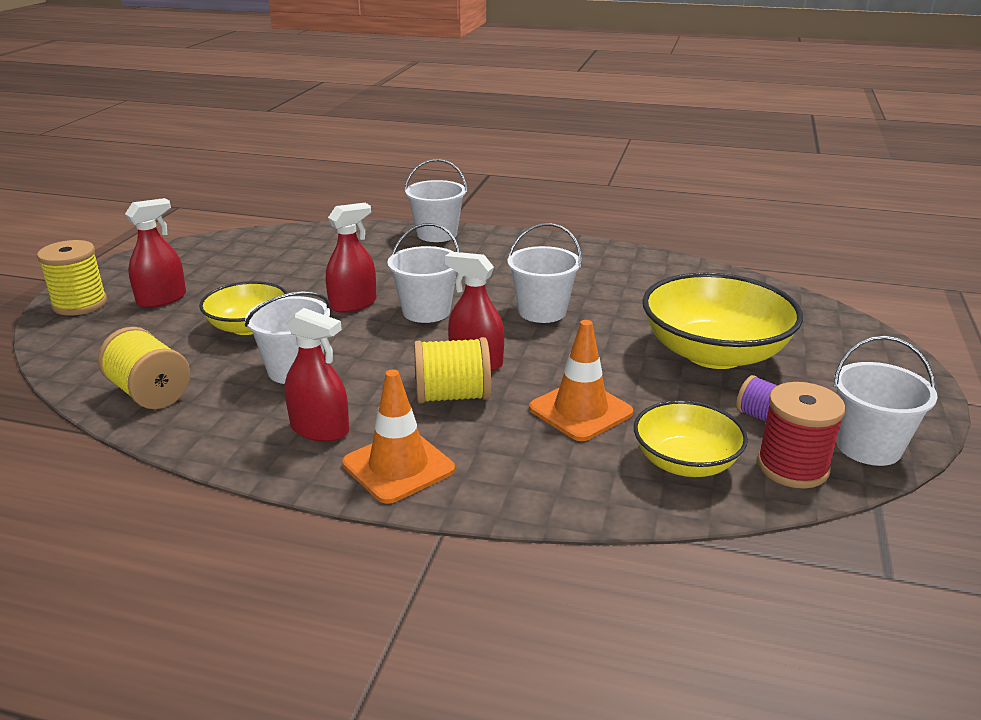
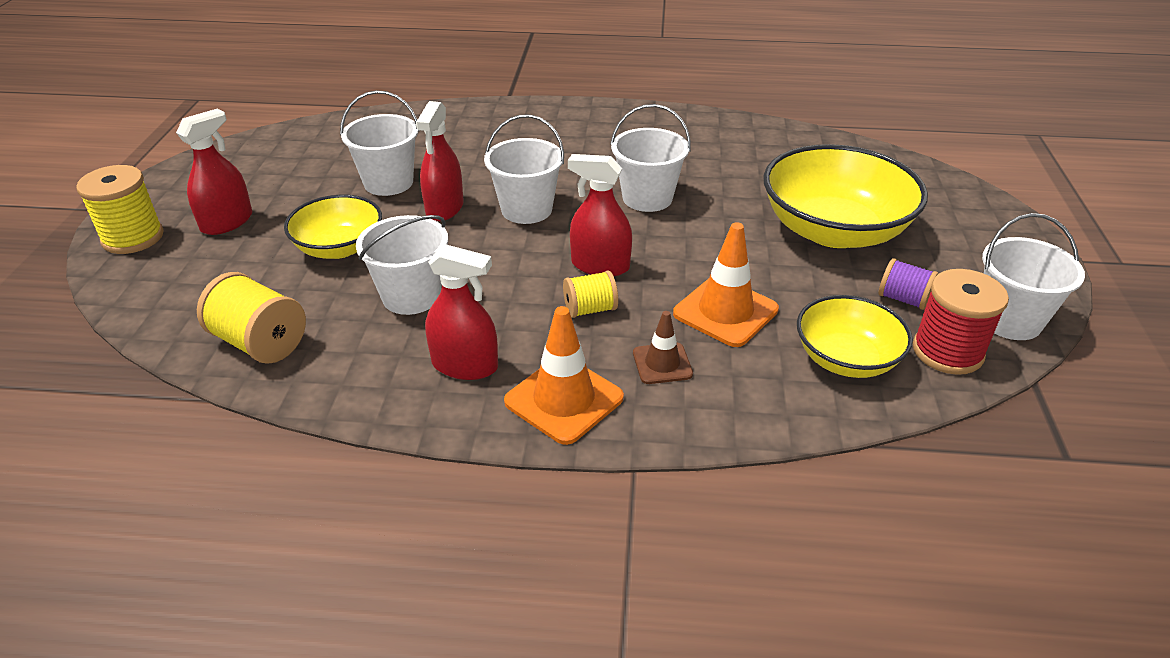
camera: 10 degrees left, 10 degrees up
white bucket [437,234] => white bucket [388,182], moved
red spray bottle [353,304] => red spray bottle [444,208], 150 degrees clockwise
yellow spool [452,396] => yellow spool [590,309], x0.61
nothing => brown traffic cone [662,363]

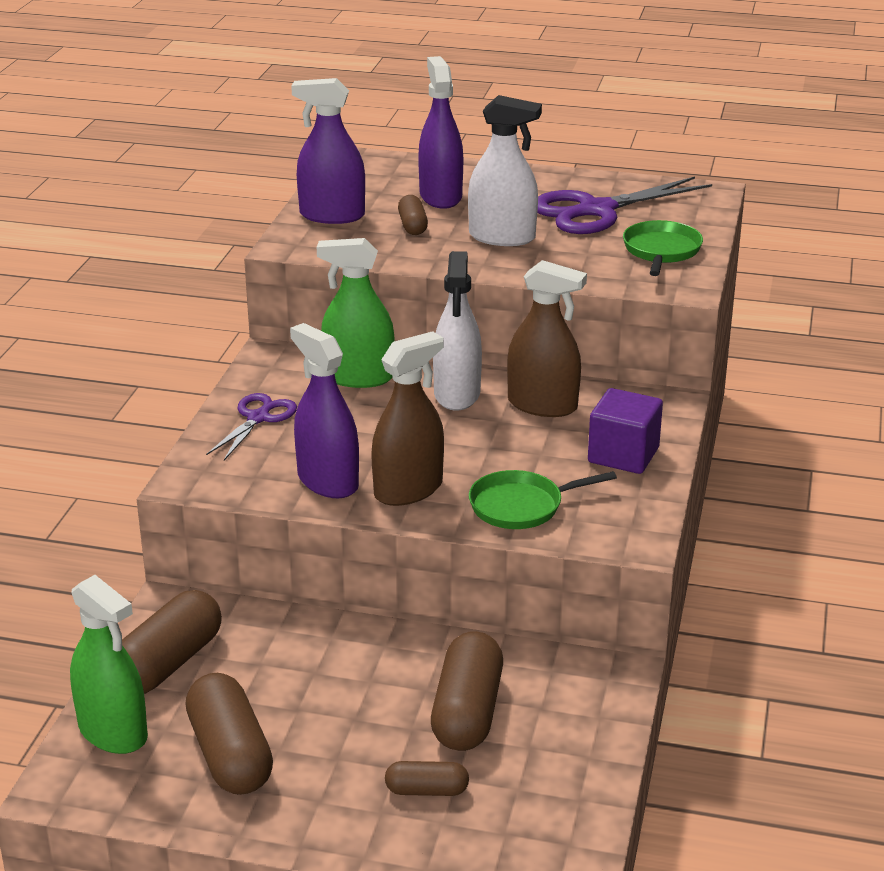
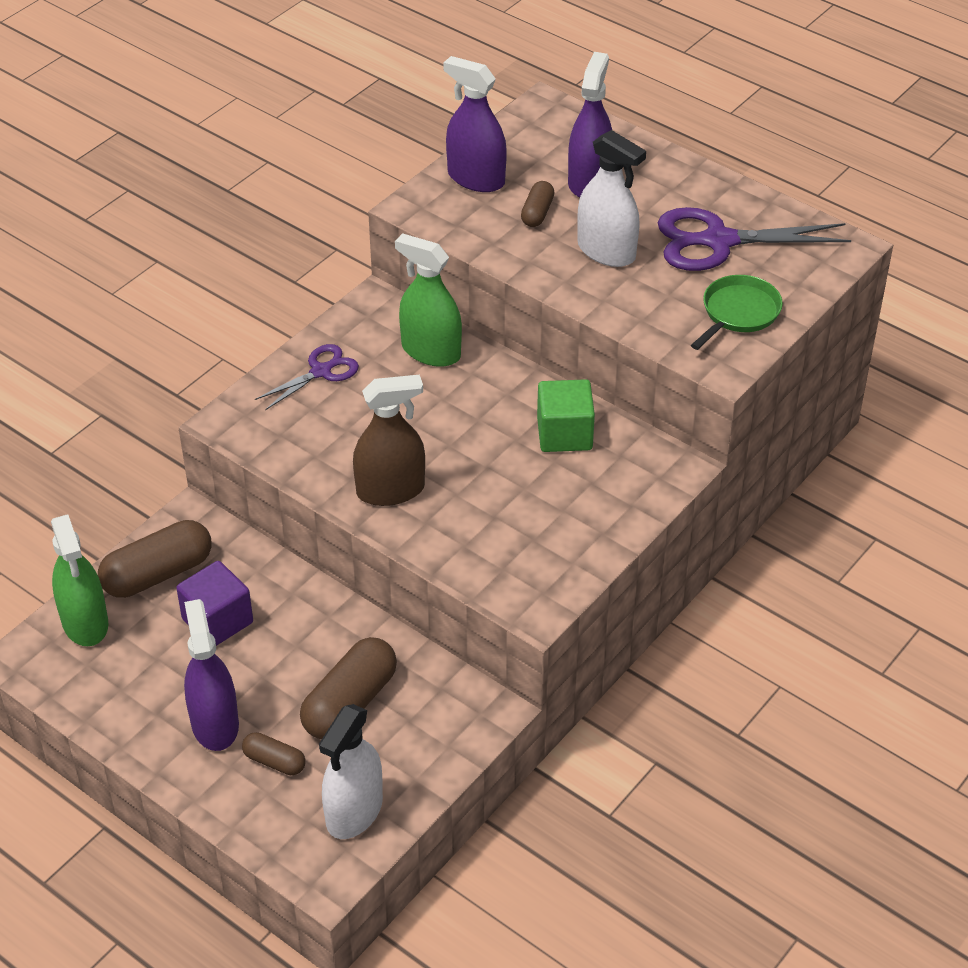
camera: 25 degrees right, 15 degrees up
white spray bottle [457,394] => white spray bottle [354,811], moved
brown spray bottle [542,405] => green cube [564,434]
purple spray bottle [327,481] => purple spray bottle [215,724], moved
purple cube [623,455] => purple cube [217,621], moved
green pan [521,506] => nothing
brown capsule [230,755] => nothing

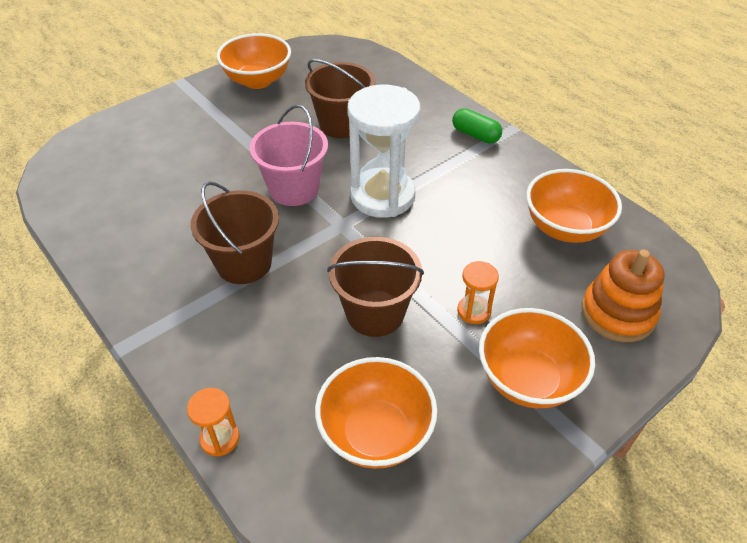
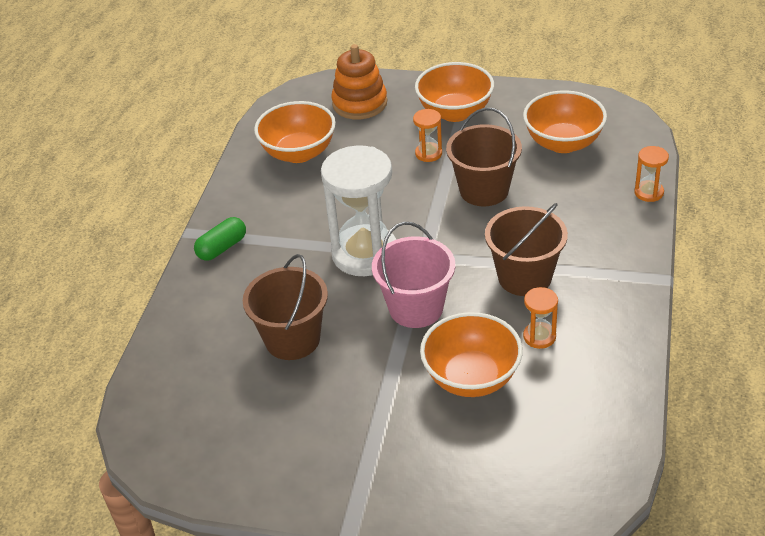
camera: 125 degrees left, 5 degrees down
orange bowl [258,80] => orange bowl [471,378], moved
green capsule [475,135] => green capsule [222,248], 45 degrees clockwise
nothing => orange hourglass [539,337]

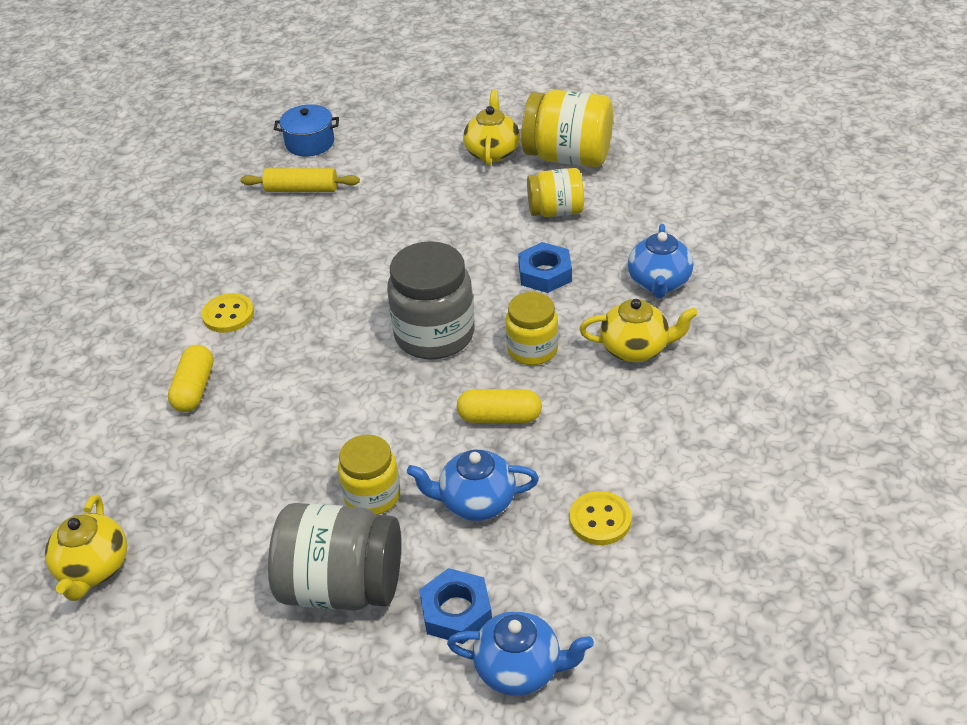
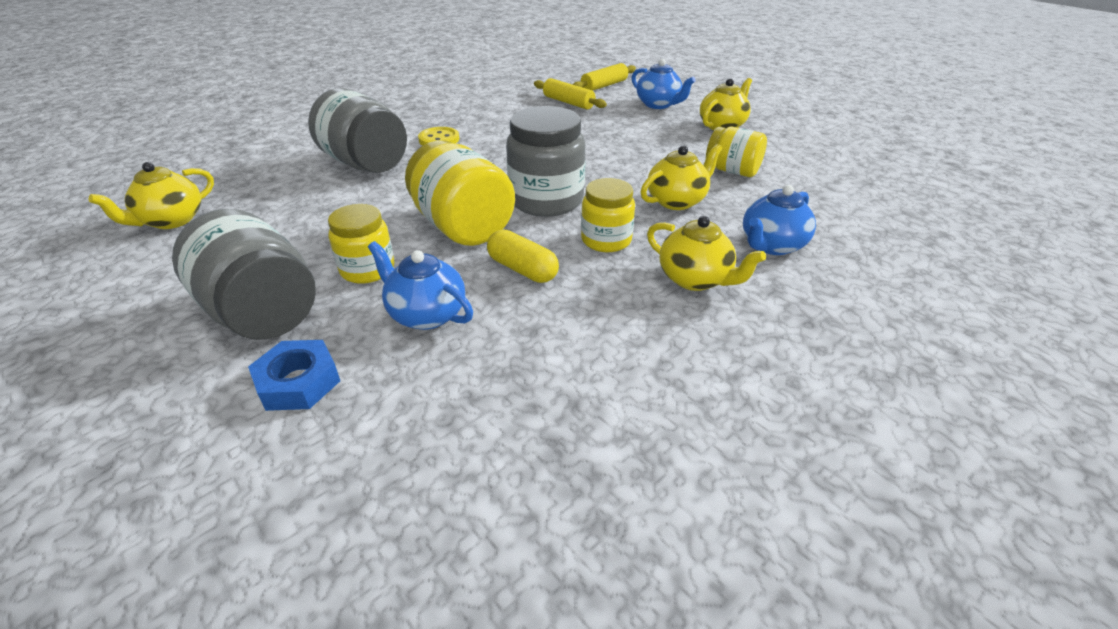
camera: 35 degrees right, 5 degrees down
yellow jar [568,157] => yellow jar [463,227], moved
blue pot [310,143] => yellow rolling pin [604,85]
blue nut [545,273] => yellow teapot [677,201]
yellow capsule [194,389] => grey jar [365,164]
yellow button [600,520] => nothing
blue teapot [520,669] => blue teapot [659,105], moved

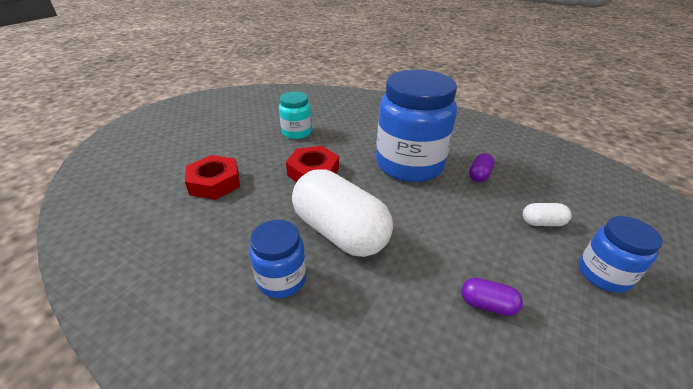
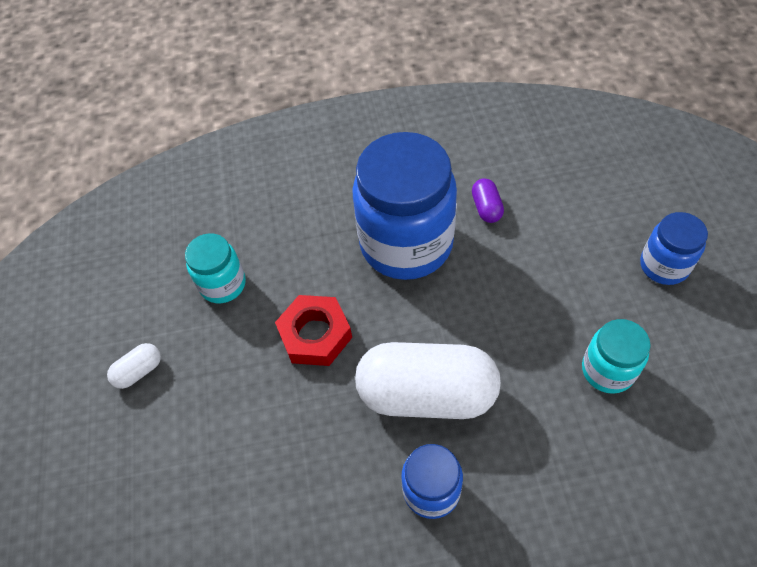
camera: 35 degrees left, 20 degrees up
red nut [215,183] => nothing
white capsule [542,223] => white capsule [139,371], moved
purple capsule [487,304] => turquoise jar [607,370]

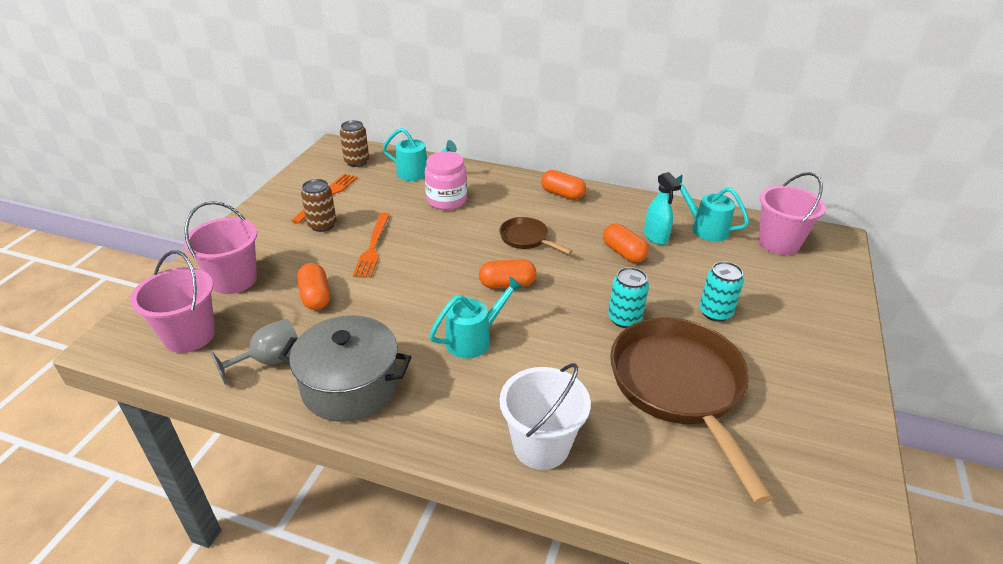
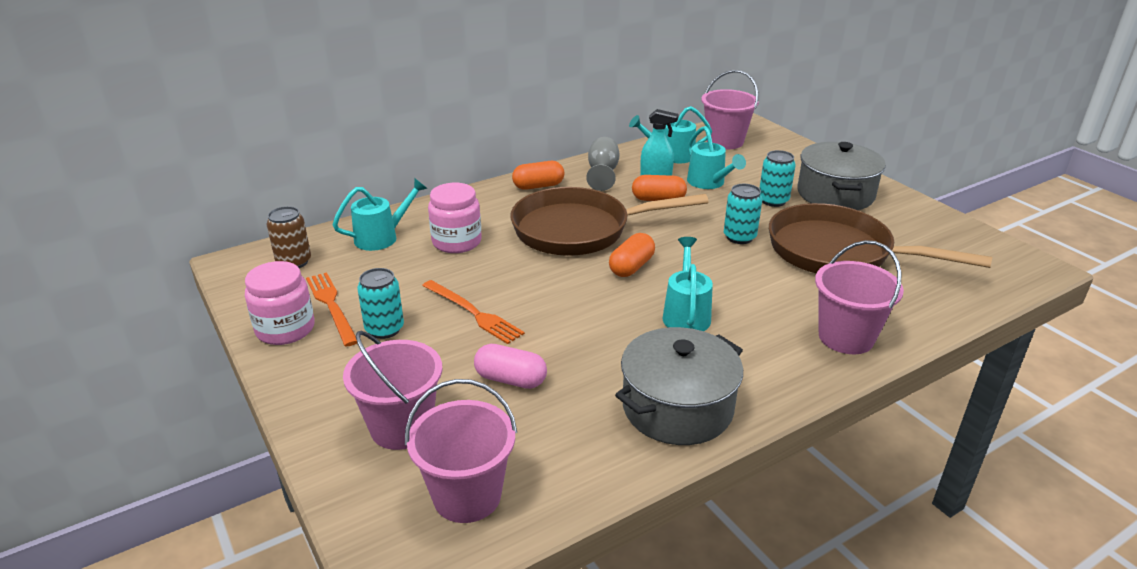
camera: 50 degrees left, 5 degrees down
brown can [322,225] => turquoise can [384,329]
brown pan [526,239] => brown pan [579,230], x2.13
orange capsule [315,296] => pink capsule [510,379]
grey goblet [270,360] => grey goblet [602,173], moved
white bucket [541,445] => pink bucket [846,337]
nothing => turquoise watering can [709,183]
nothing => grey pot [835,194]
nothing => pink jar [285,329]

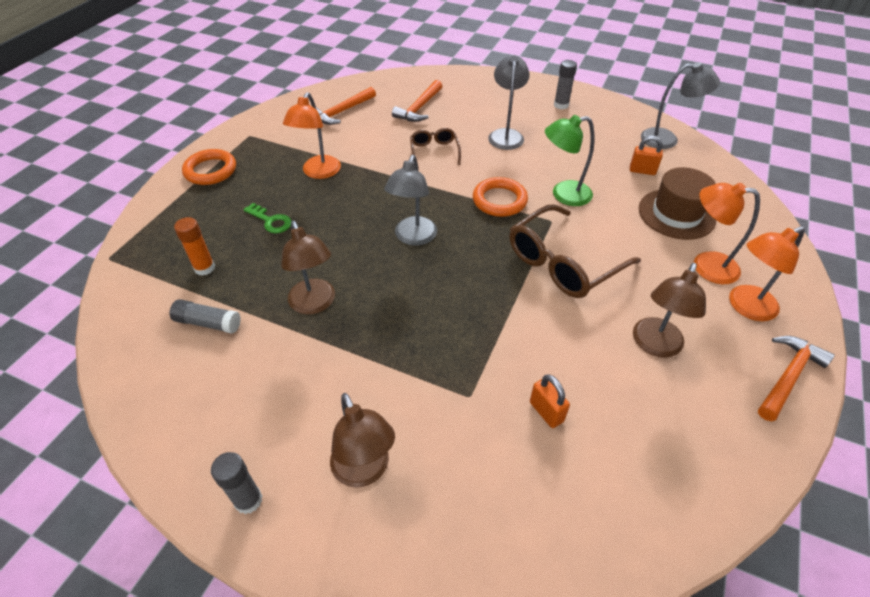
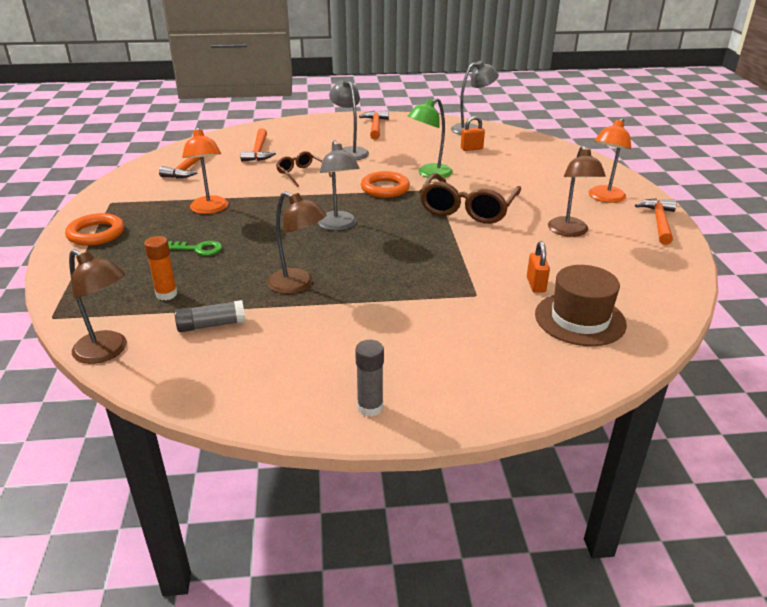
camera: 30 degrees left, 15 degrees down
grey glue stick [561,105] => orange hammer [375,126]
brown hat [676,214] => brown hat [580,319], moved
orange lamp [705,265] => nothing
orange padlock [546,412] => orange padlock [536,285], 60 degrees clockwise
brown lamp [364,471] => brown lamp [107,352], moved

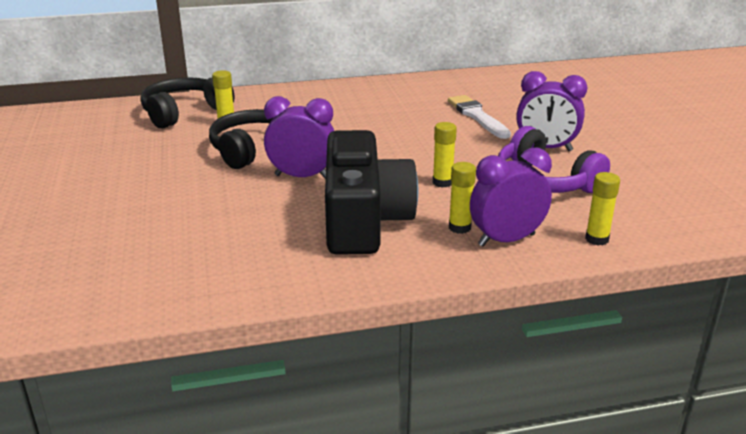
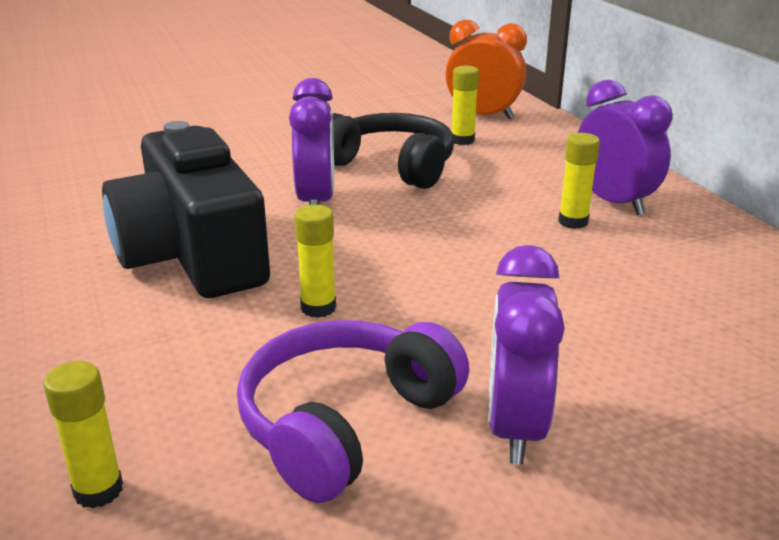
camera: 80 degrees right, 0 degrees up
black headphones [184,112] => orange clock [483,116]
white brush [477,116] => nothing
black camera [363,219] => black camera [193,253], 75 degrees clockwise
purple clock [506,240] => purple clock [614,202], moved
yellow glue stick [459,227] => yellow glue stick [573,222], moved

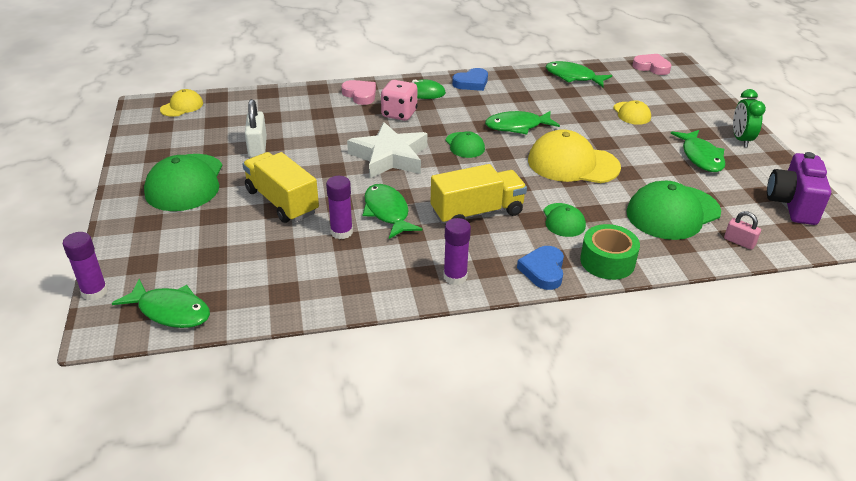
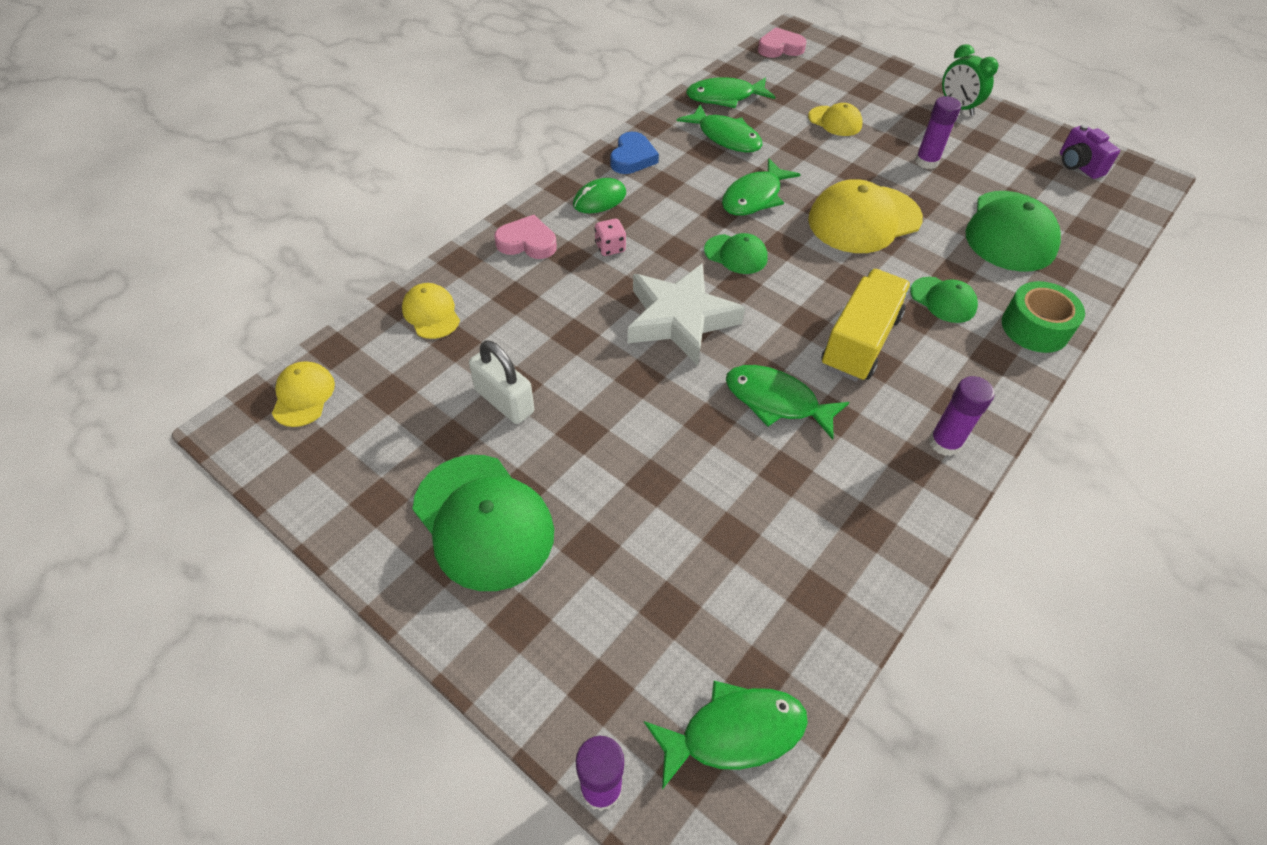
camera: 40 degrees left, 15 degrees up
pink dice [399,114] => pink dice [610,247], x0.59
green fish [700,157] => green fish [725,137], moved
yellow truck [282,202] => nothing
purple camera [792,204] => purple camera [1078,166], x0.65
purple glue stick [341,232] => purple glue stick [926,162], moved
pink padlock [739,242] => nothing
blue heart [543,270] => nothing
nothing => yellow cap [431,313]

